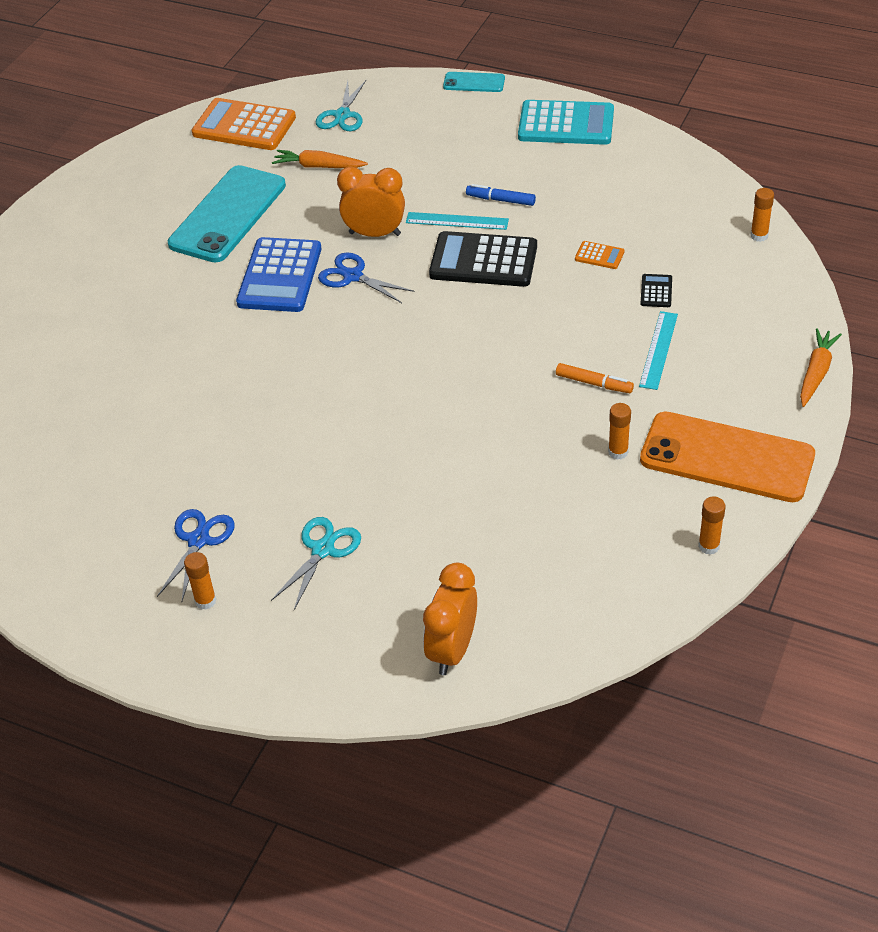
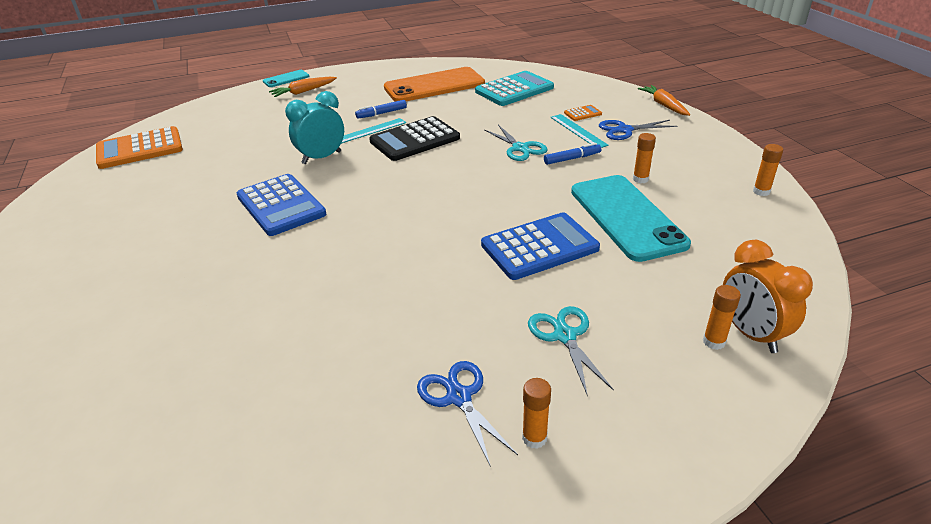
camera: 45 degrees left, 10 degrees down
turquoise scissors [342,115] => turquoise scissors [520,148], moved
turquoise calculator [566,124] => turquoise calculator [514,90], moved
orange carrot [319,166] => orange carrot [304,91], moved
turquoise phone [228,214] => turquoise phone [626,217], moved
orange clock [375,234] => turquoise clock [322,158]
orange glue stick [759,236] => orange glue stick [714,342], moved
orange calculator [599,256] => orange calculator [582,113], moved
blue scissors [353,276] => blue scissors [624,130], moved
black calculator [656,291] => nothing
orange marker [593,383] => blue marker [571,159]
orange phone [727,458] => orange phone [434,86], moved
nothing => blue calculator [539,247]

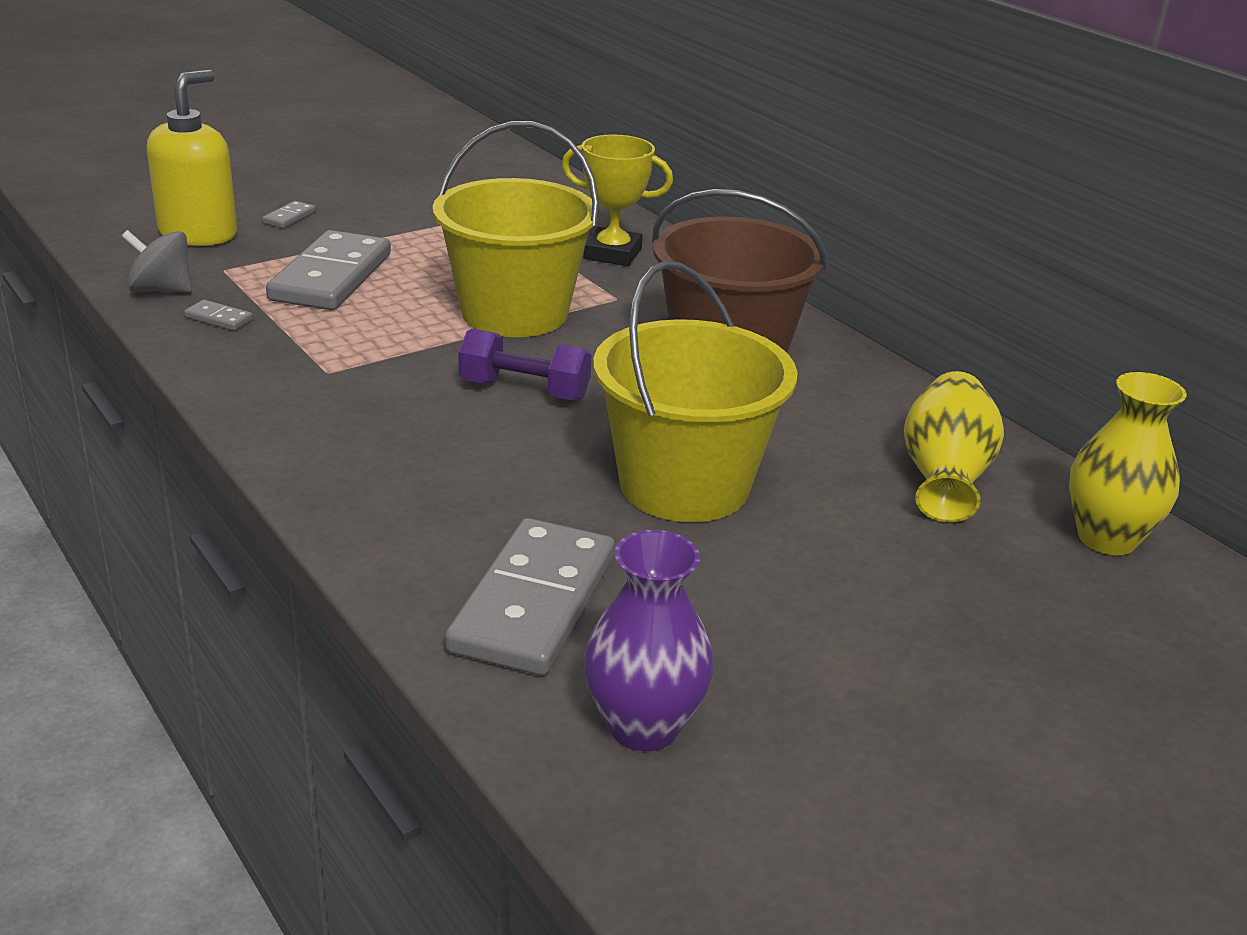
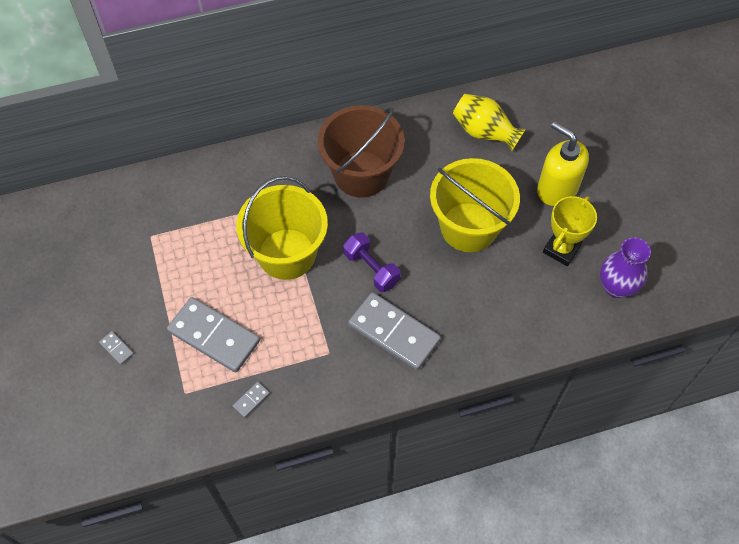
camera: 70 degrees left, 30 degrees up
yellow soap dispenser [198,233] => yellow soap dispenser [556,189], moved
yellow trophy [612,254] => yellow trophy [561,249], moved
grey spinning top [161,290] => nothing
purple dumbbell [524,390] => purple dumbbell [371,269], 75 degrees counterclockwise
yellow vase [1107,538] => nothing
grey domino [534,603] => grey domino [394,332], moved

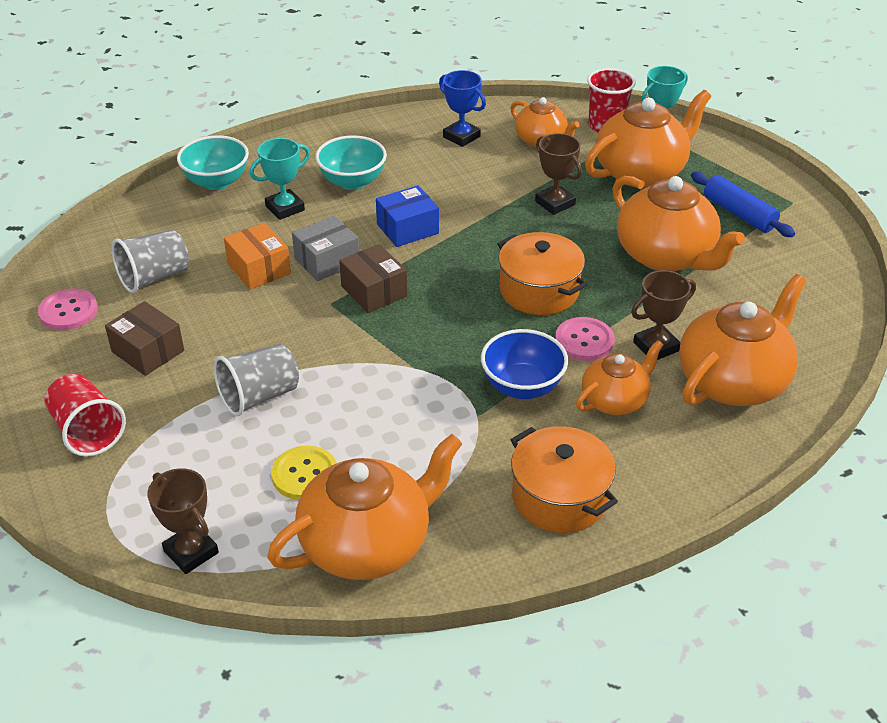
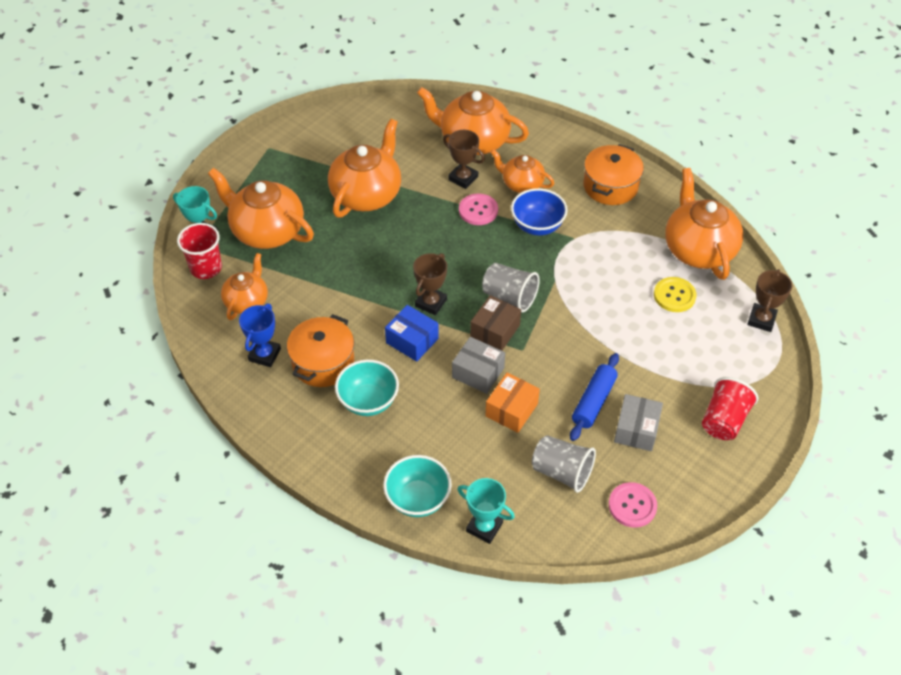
camera: 115 degrees left, 10 degrees up
brown trophy [555,203] => brown trophy [431,303], moved
turquoise trophy [285,208] => turquoise trophy [484,527], moved
blue rolling pin [739,213] => blue rolling pin [593,401], moved
orange pot [539,291] => orange pot [323,362], moved
brown box [148,351] => grey box [636,430]
grey cup [259,396] => grey cup [509,297], moved
orange teapot [367,544] => orange teapot [698,249], 45 degrees clockwise

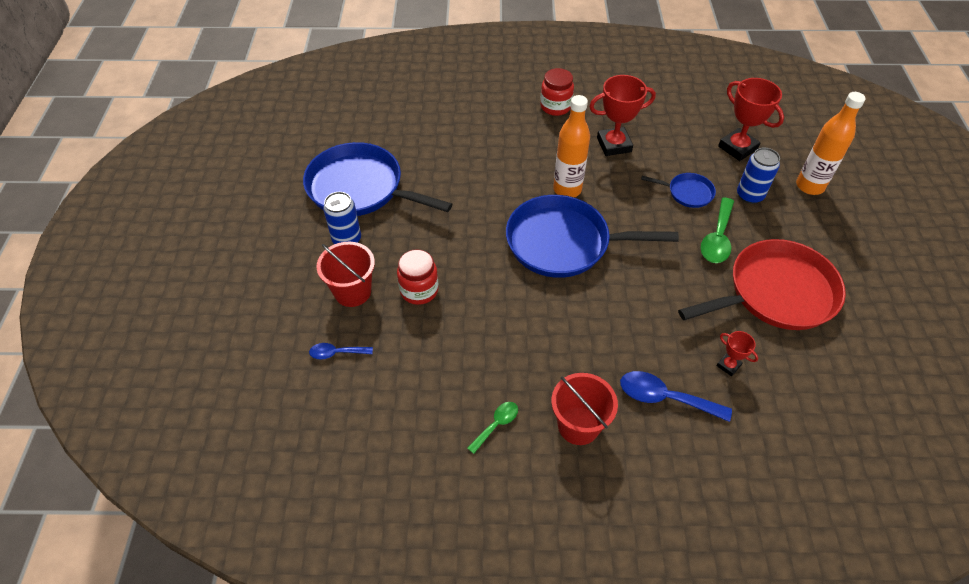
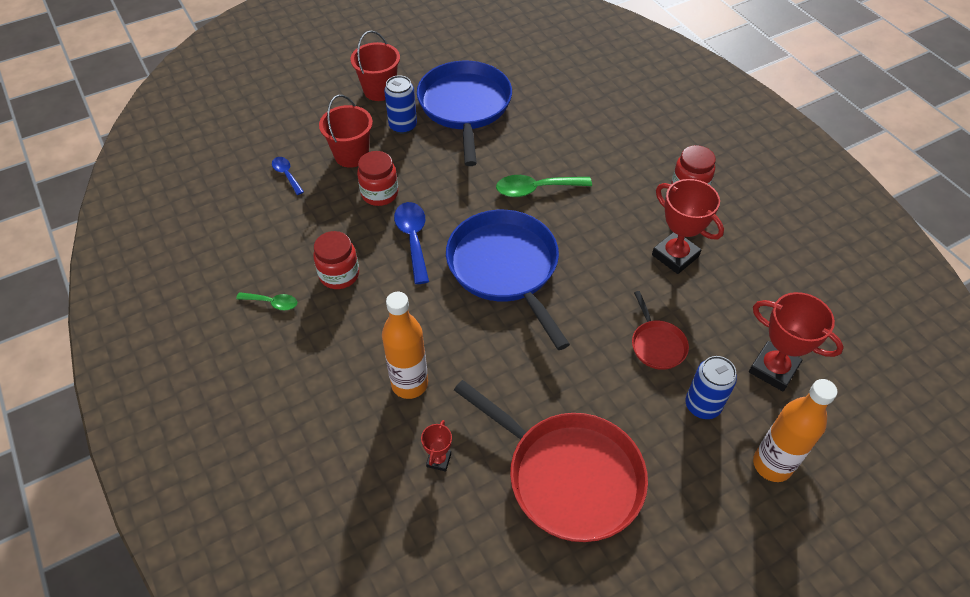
camera: 60 degrees right, 0 degrees up
red trophy [737,148] => red trophy [773,369], 75 degrees counterclockwise
orange bottle [567,189] => orange bottle [409,384], moved
blue pan [687,193] => red pan [657,345]
green spoon [717,238] => green spoon [535,189], moved
blue spoon [664,398] => blue spoon [413,239], moved
red bucket [578,425] => red bucket [379,90], moved
nothing => red jar [339,275]

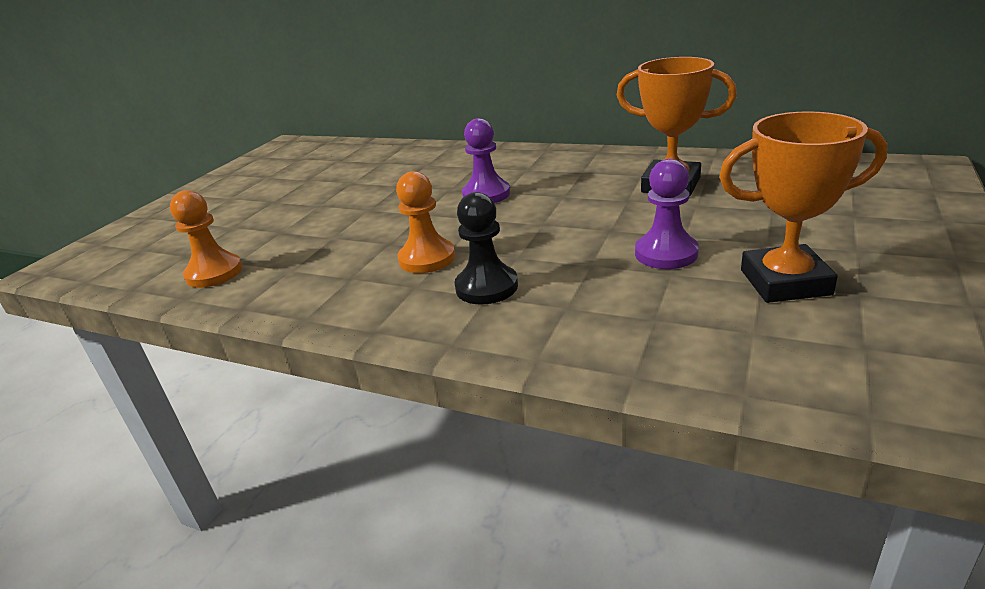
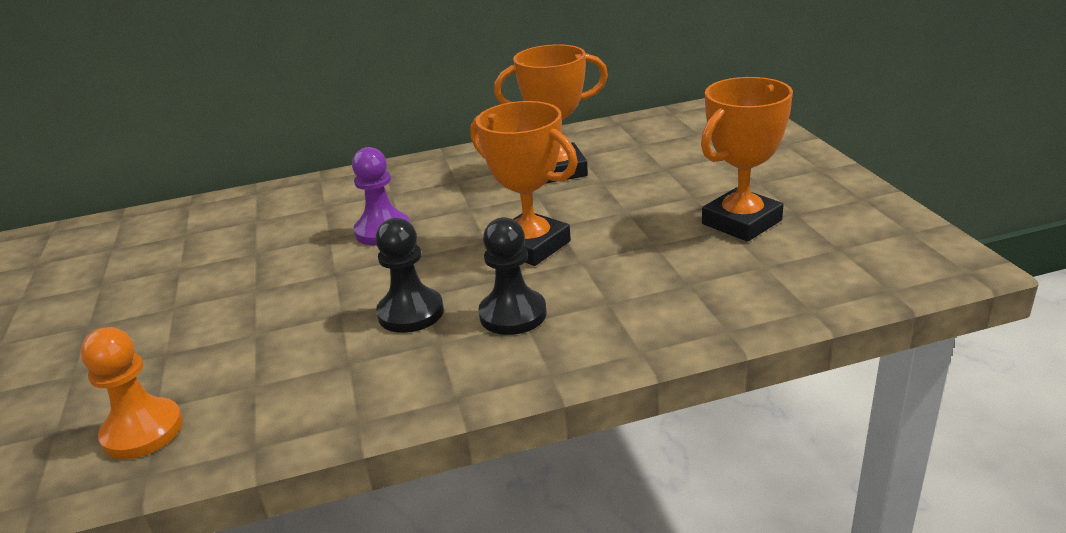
camera: 40 degrees left, 0 degrees up
purple pawn [666,253] => nothing
orange pawn [427,258] => black pawn [411,313]
nothing => orange trophy [531,246]

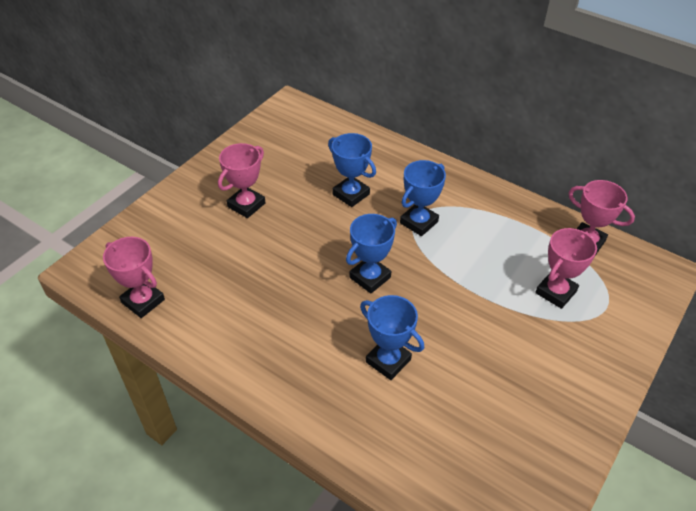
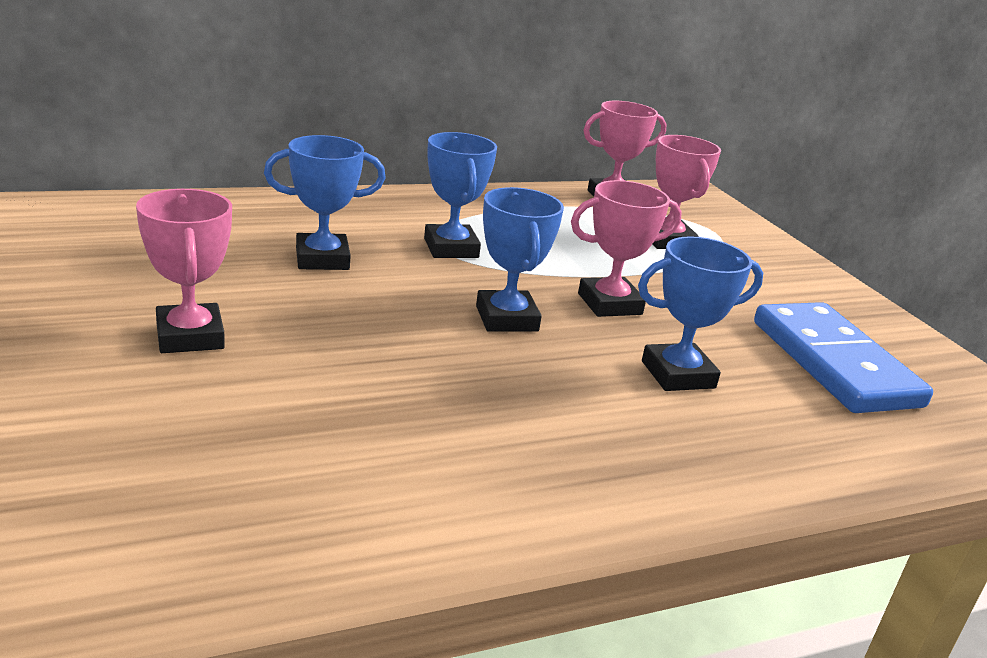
camera: 60 degrees left, 20 degrees down
pink trophy [143,301] => pink trophy [609,304], moved
nothing => blue domino [834,363]

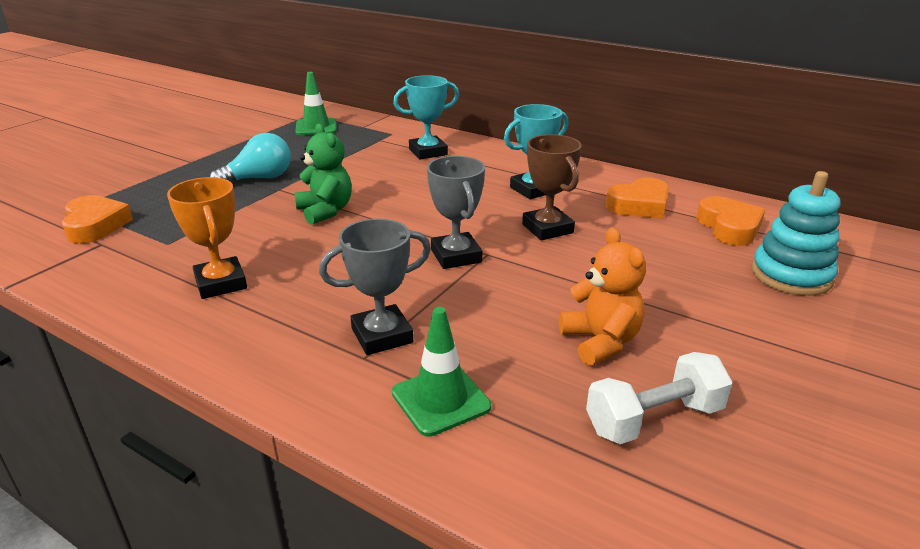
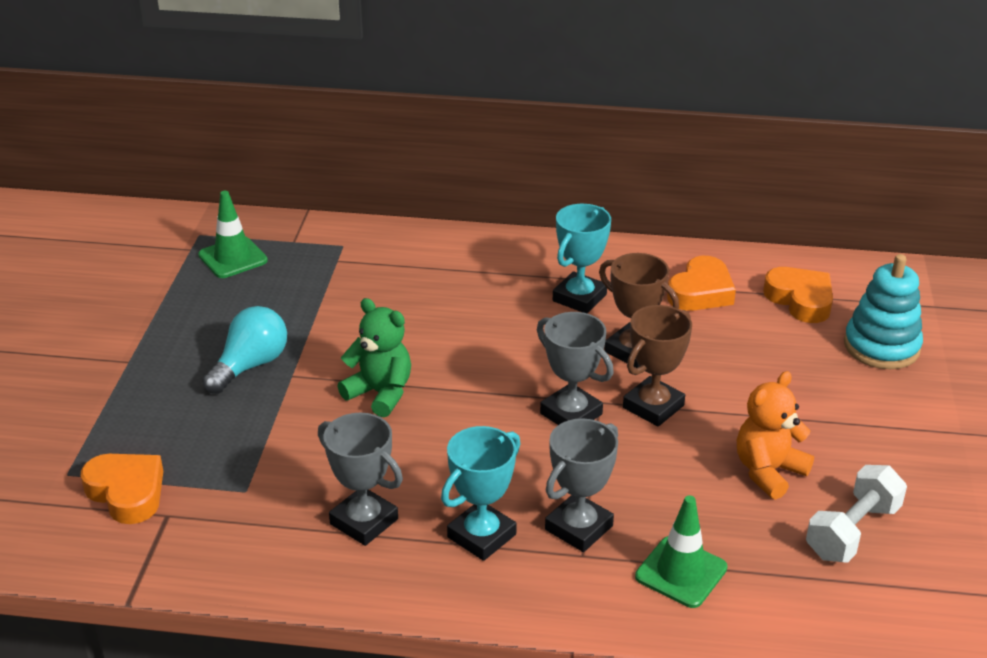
camera: 25 degrees left, 5 degrees up
turquoise trophy [428,152] => turquoise trophy [482,536], moved
orange trophy [221,283] => grey trophy [364,521]
orange teddy bear [600,342] => orange teddy bear [768,471], 90 degrees counterclockwise
nothing => brown trophy [653,407]

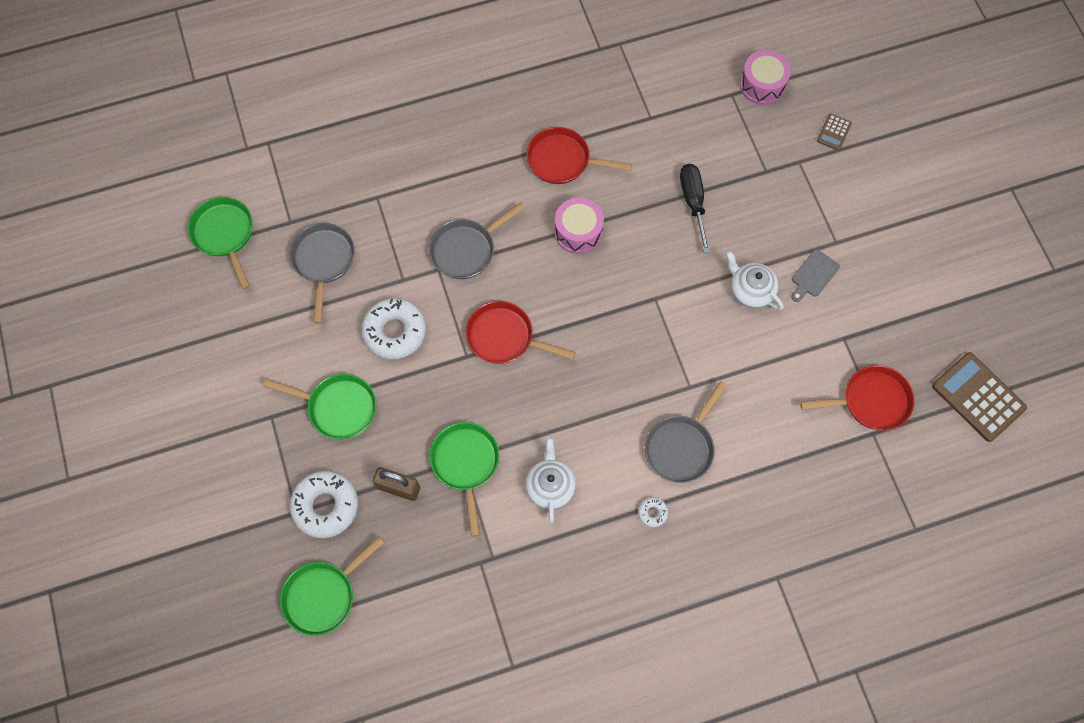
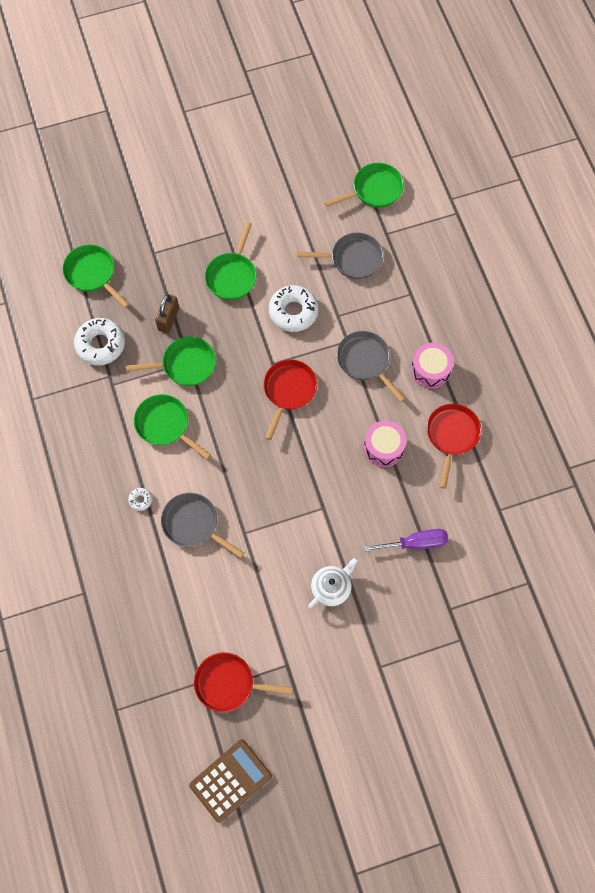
camera: 90 degrees right, 0 degrees up
pink drum [762,85] => pink drum [430,370], moved
brown calculator [834,132] => nothing
black screwdriver [693,202] => purple screwdriver [415,543]
grey cutting board [813,275] => nothing
red pan [871,401] => red pan [228,683], 105 degrees clockwise
white teapot [550,486] => green pan [165,425]
white donut [325,506] => white donut [100,344], moved

